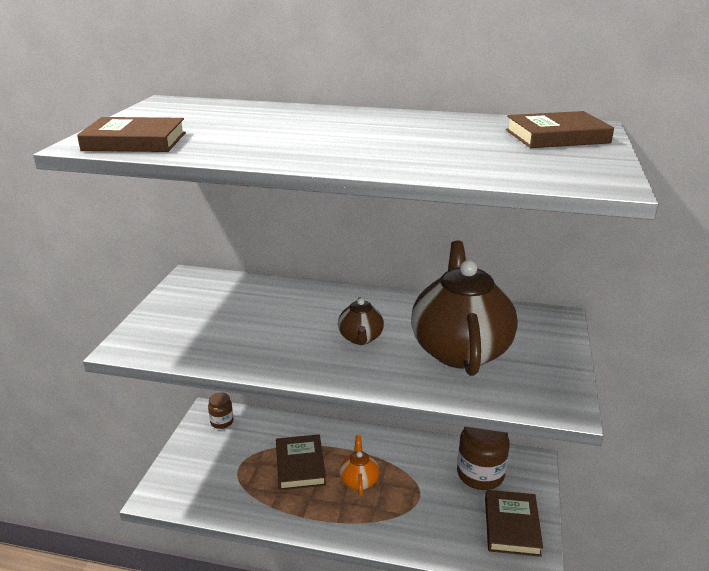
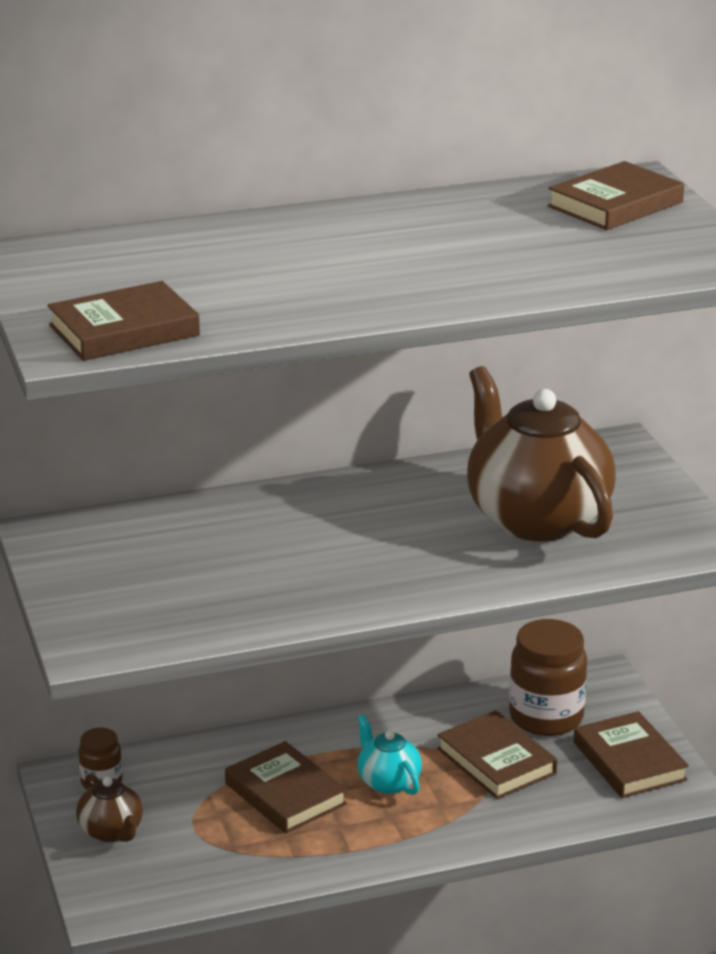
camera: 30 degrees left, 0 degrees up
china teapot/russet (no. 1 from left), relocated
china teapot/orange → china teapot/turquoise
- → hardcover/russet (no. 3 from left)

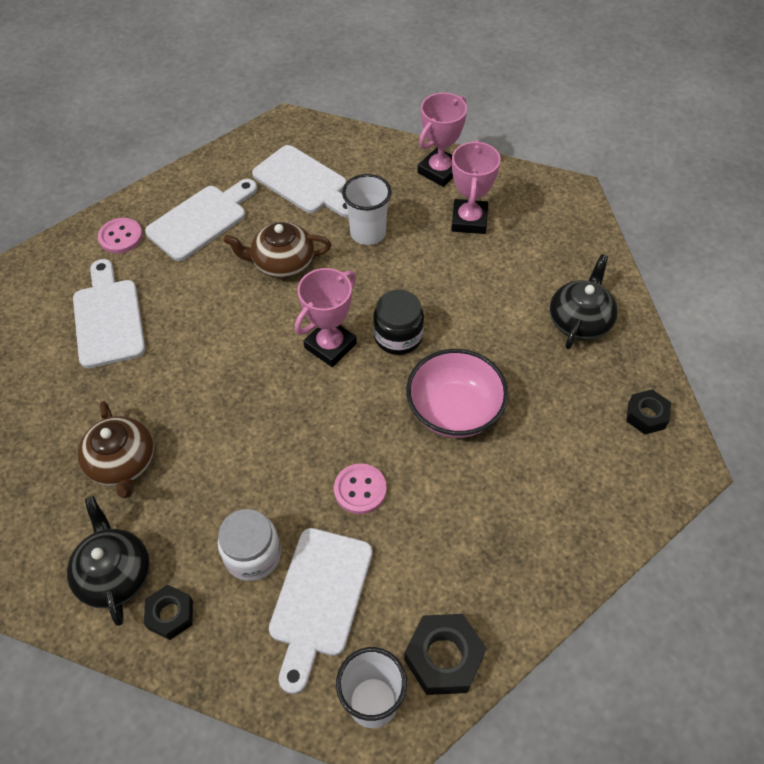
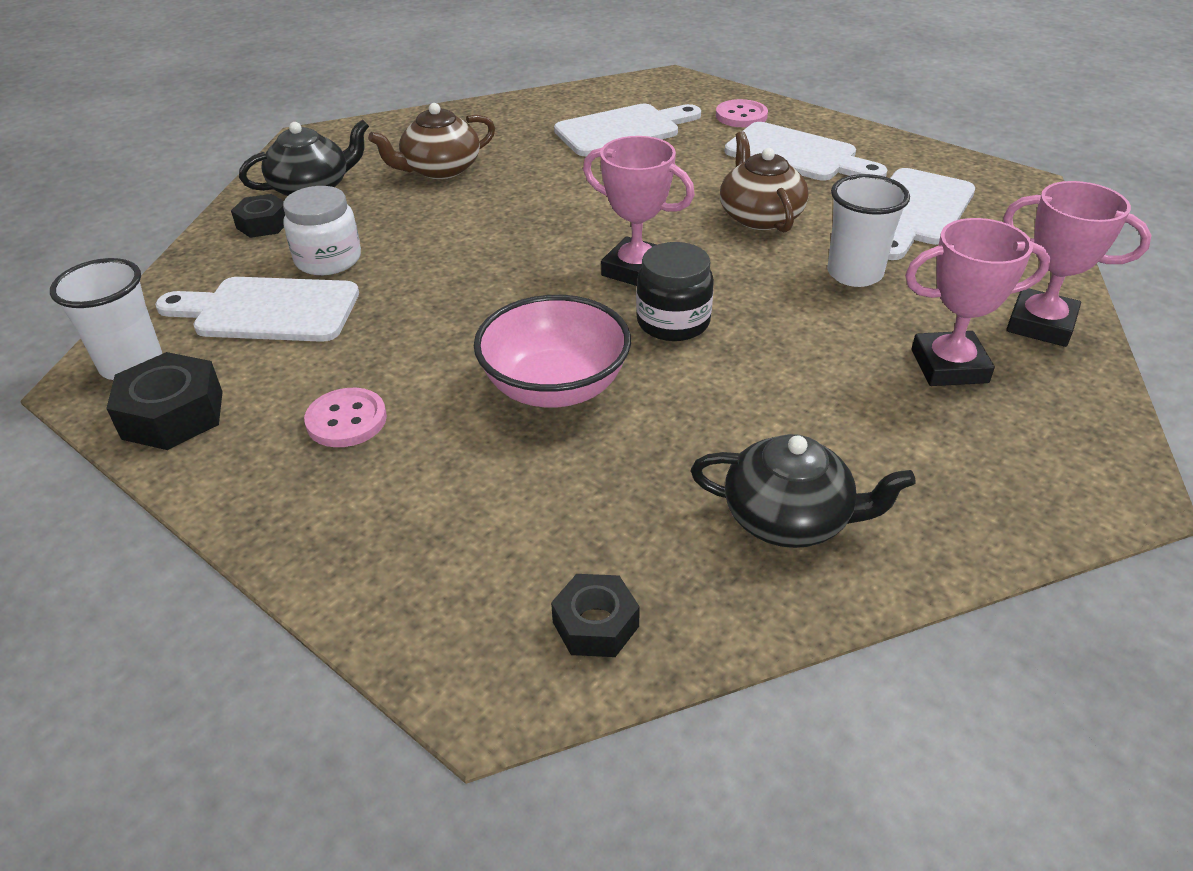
camera: 80 degrees right, 15 degrees down
sewing button/rose-pink (no. 2 from left in the first image) → sewing button/rose-pink (no. 1 from left), relocated

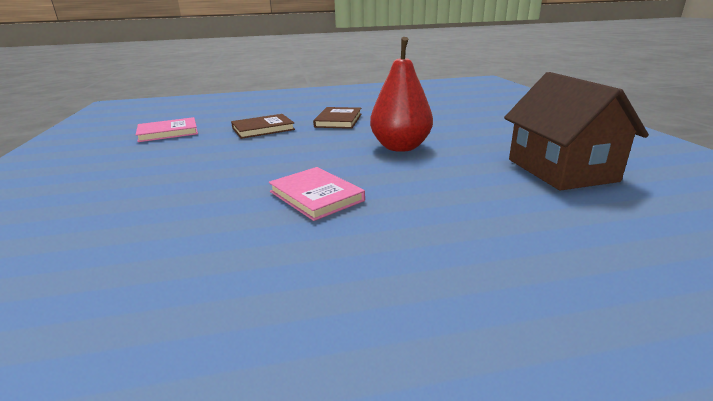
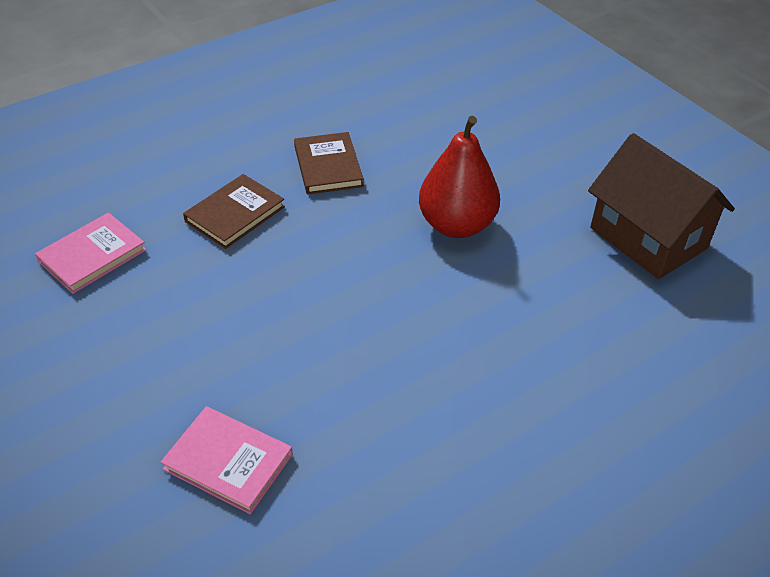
camera: 25 degrees left, 20 degrees up
hardcover/rose-pink (no. 2 from left), relocated

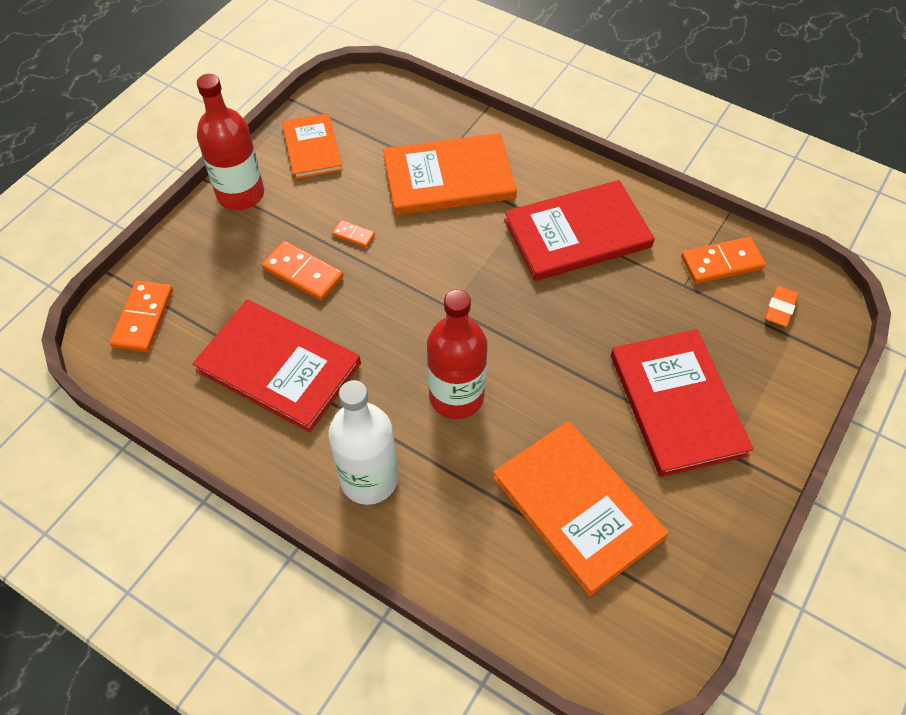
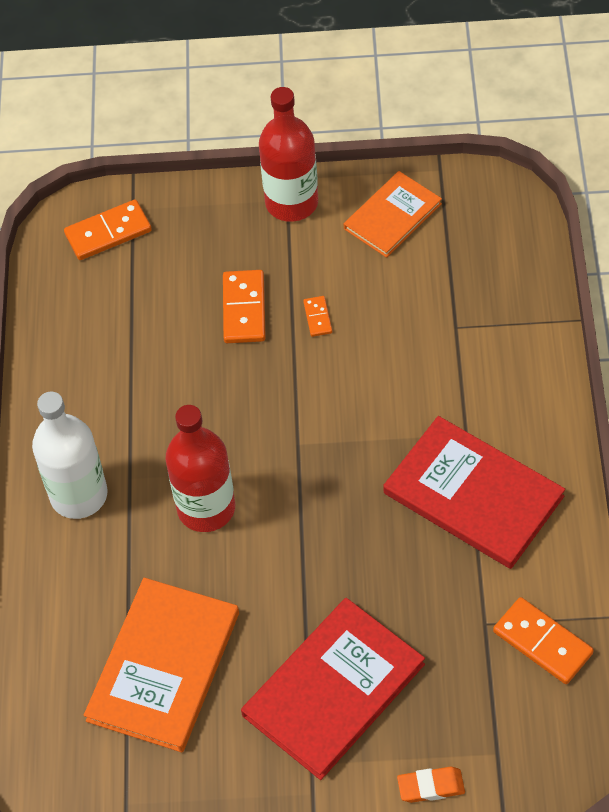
camera: 60 degrees right, 0 degrees up
hardcover/scarlet (no. 1 from left) → -
hardcover/orange (no. 2 from left) → -
pencil eraser/orange, relocated

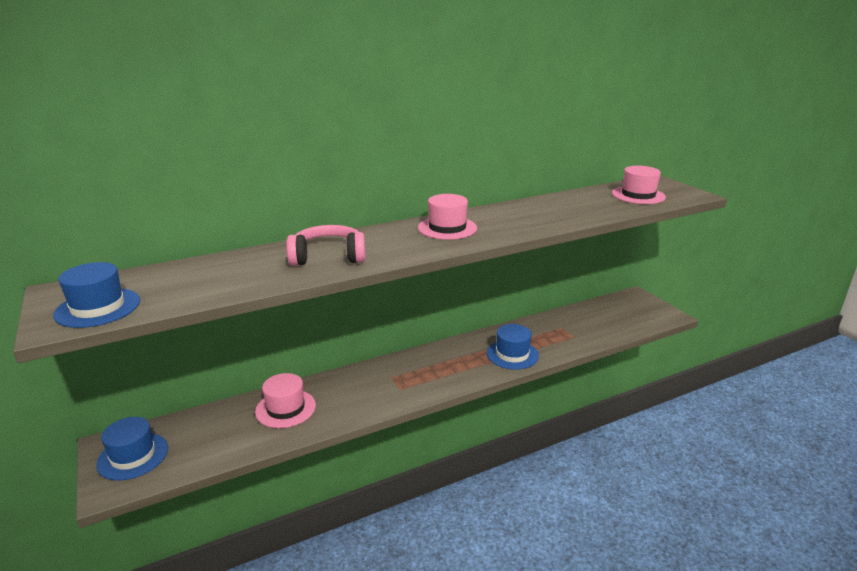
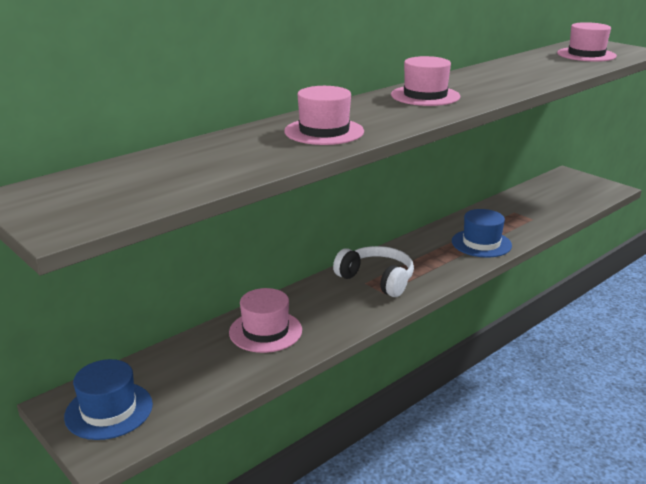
camera: 15 degrees left, 0 degrees up
tall hat/royal blue (no. 1 from left) → -
over-ear headphones/rose-pink → tall hat/rose-pink (no. 2 from left)
- → over-ear headphones/snow-white

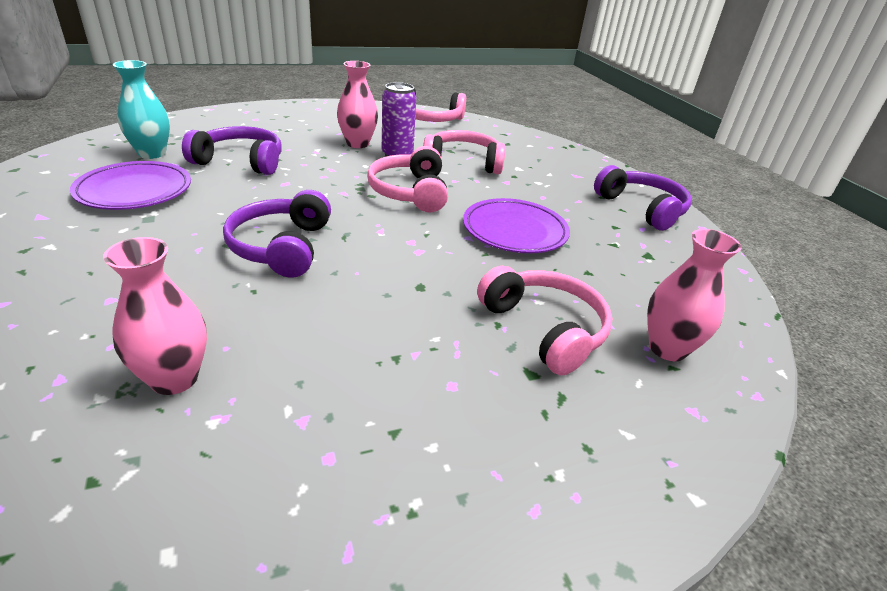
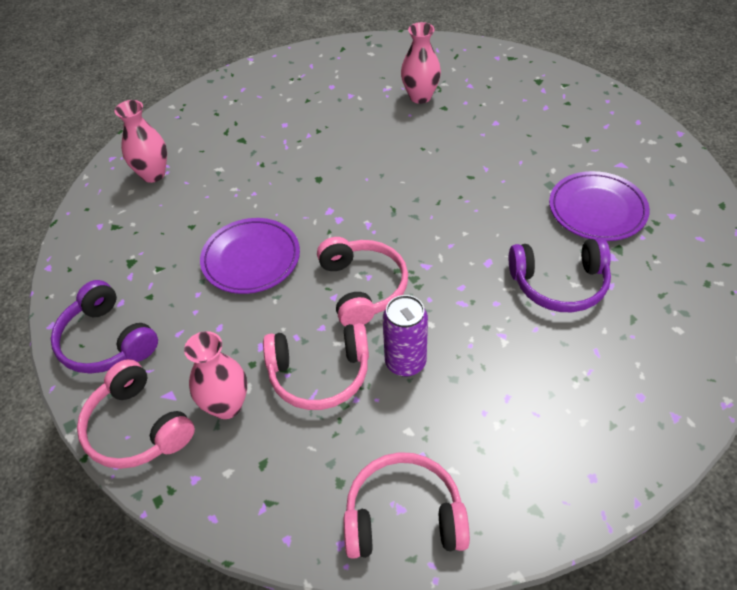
camera: 175 degrees right, 15 degrees up
vase/turquoise → -
over-ear headphones/royal purple (no. 2 from left) → -
vase/rose-pink (no. 2 from left), relocated
over-ear headphones/rose-pink (no. 4 from left in the first image) → over-ear headphones/rose-pink (no. 1 from left), relocated

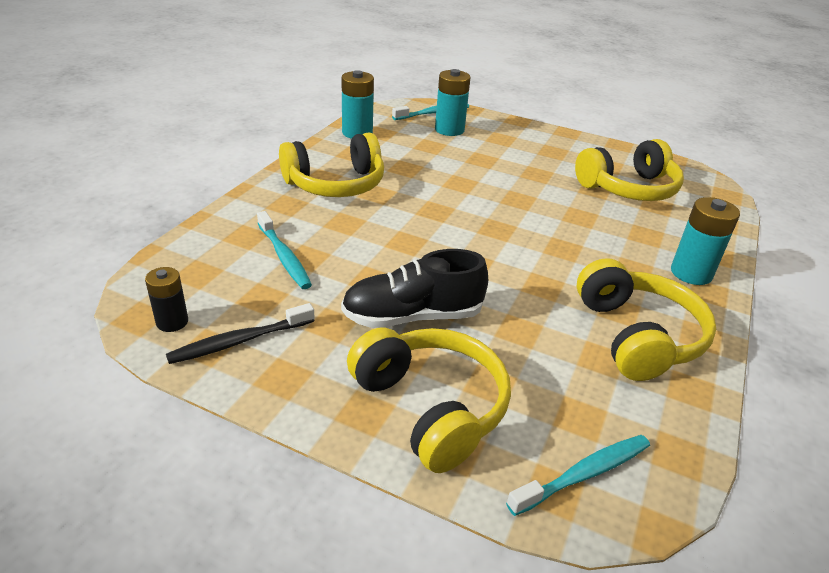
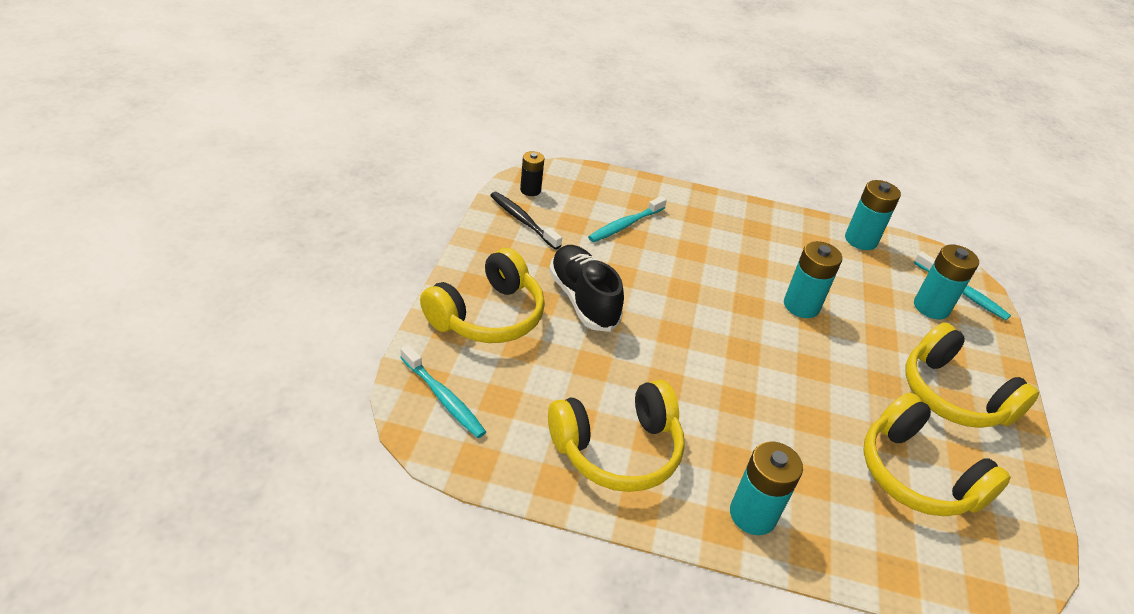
camera: 75 degrees right, 5 degrees up
over-ear headphones/bright yellow (no. 1 from left in the first image) → over-ear headphones/bright yellow (no. 4 from left), relocated
- → AA battery/turquoise (no. 2 from left)

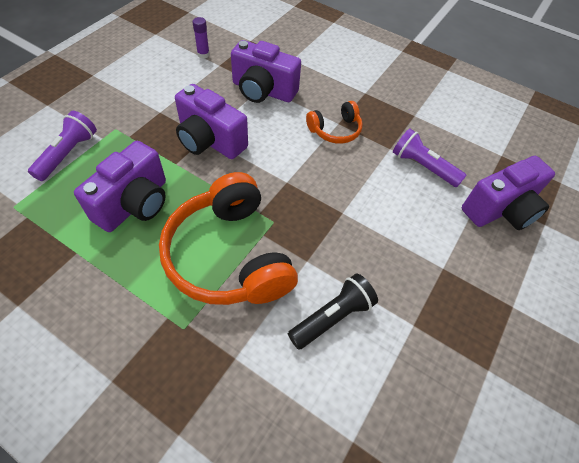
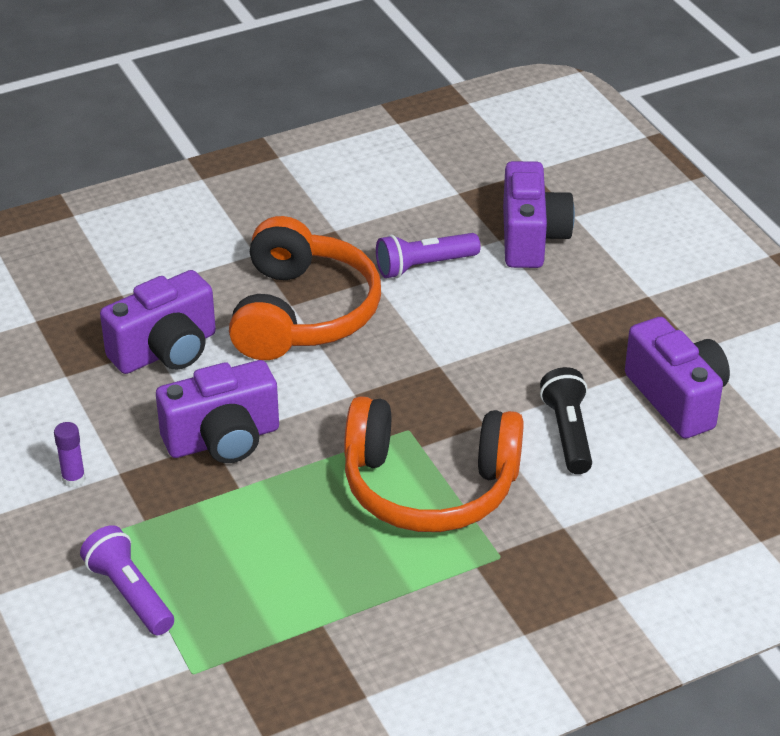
camera: 55 degrees left, 15 degrees down
compact camera/royal purple (no. 1 from left in the first image) → compact camera/royal purple (no. 4 from left), relocated
glue stick/royal purple, relocated
over-ear headphones/orange (no. 2 from left in the first image) → over-ear headphones/orange (no. 1 from left), x1.99

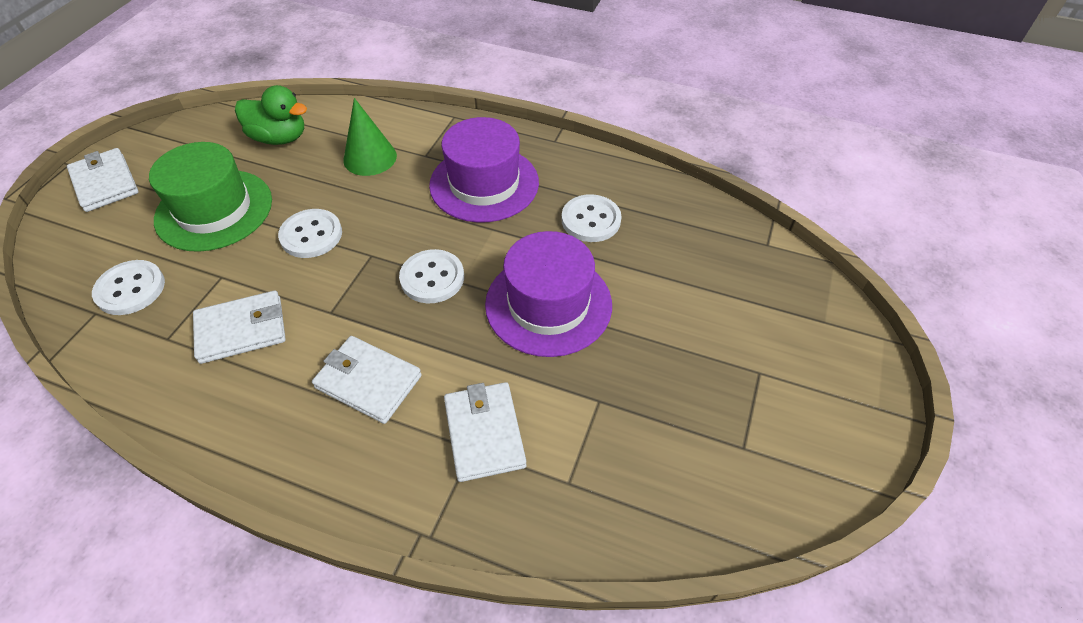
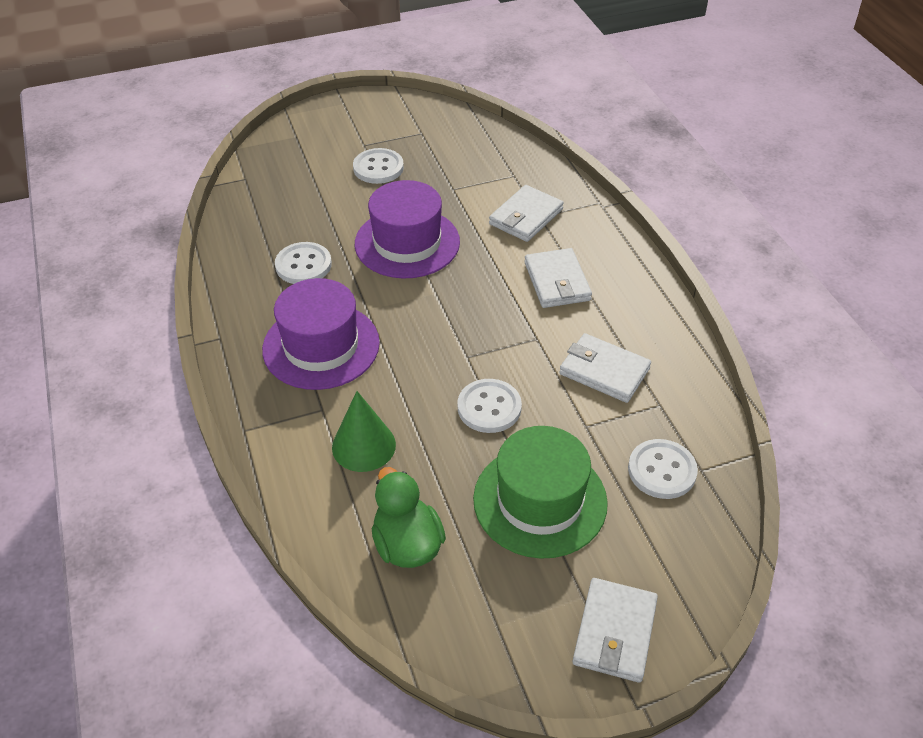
camera: 130 degrees left, 5 degrees down
sewing button/snow-white (no. 3 from left in the first image) → sewing button/snow-white (no. 2 from left), relocated

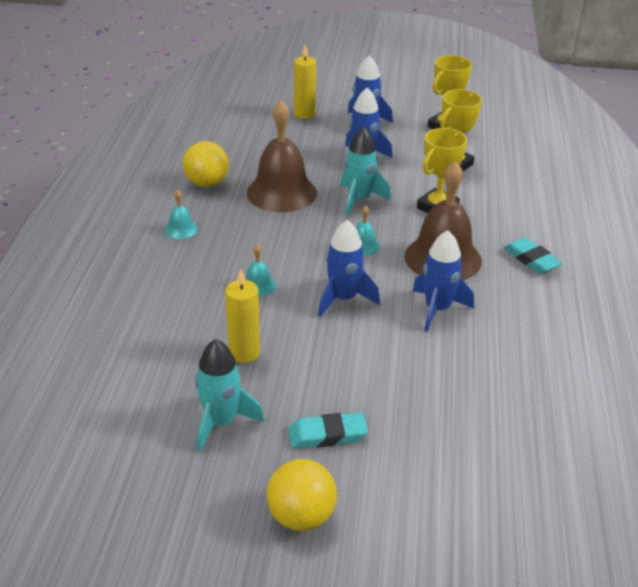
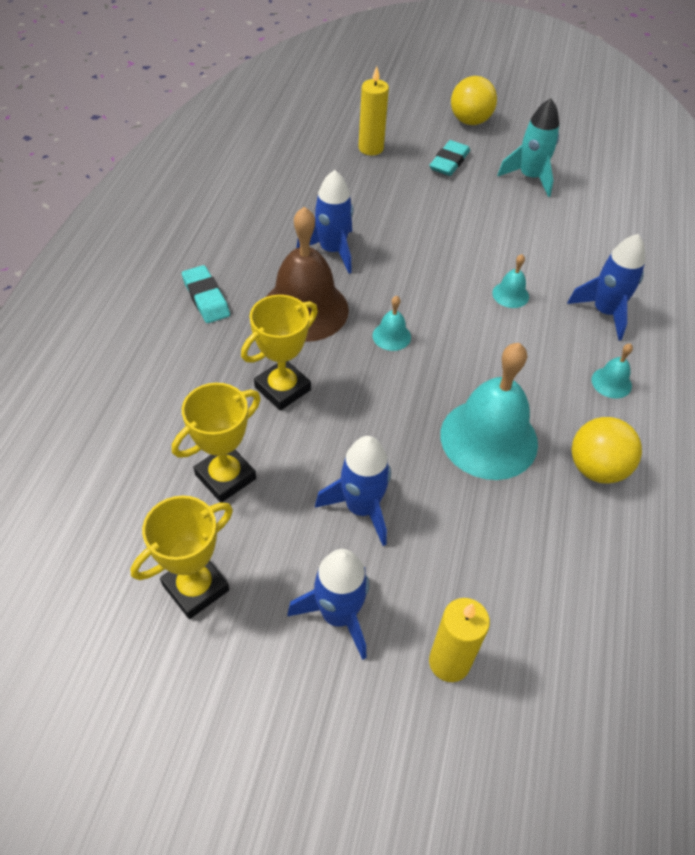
camera: 175 degrees left, 15 degrees up
wax candle/bright yellow (no. 1 from left), relocated
bell/russet (no. 1 from left) → bell/turquoise (no. 2 from left)
pencil eraser/turquoise (no. 1 from left in the first image) → pencil eraser/turquoise (no. 2 from left), 60 degrees counterclockwise
toy rocket/royal blue (no. 1 from left in the first image) → toy rocket/royal blue (no. 4 from left), relocated
toy rocket/turquoise (no. 2 from left) → -

